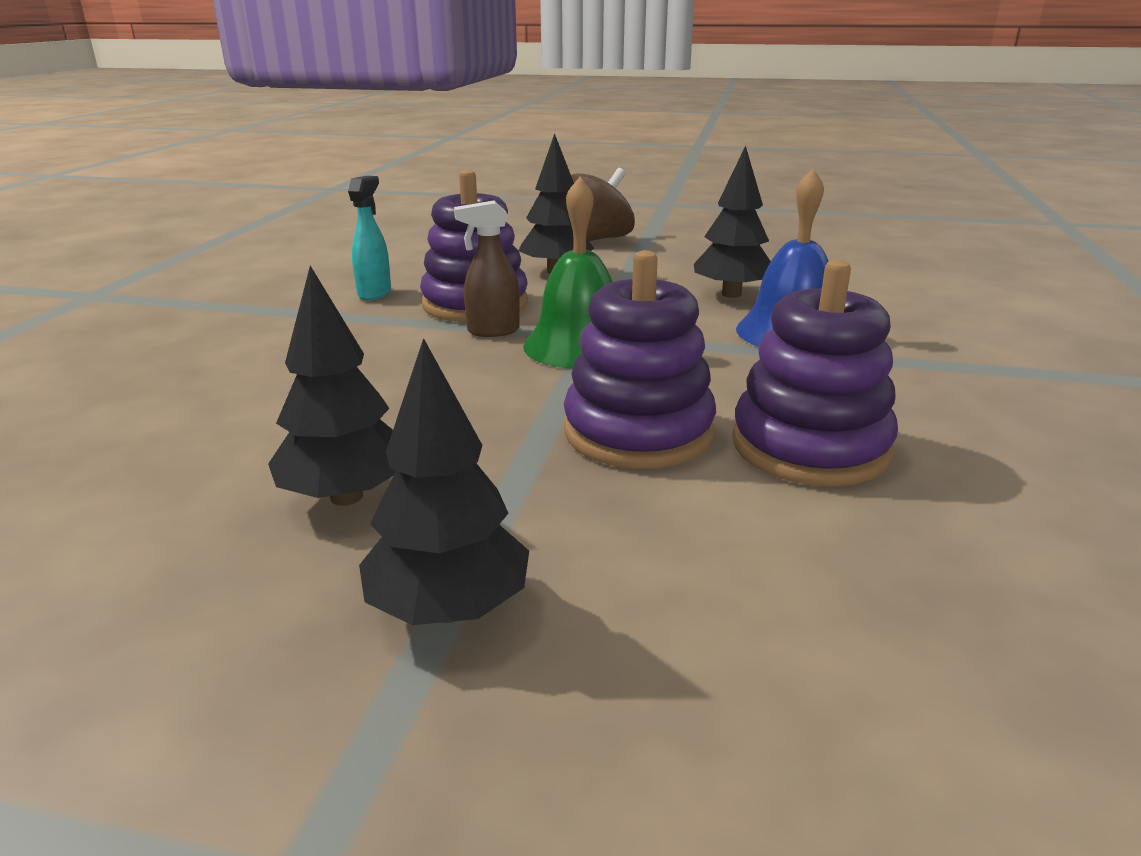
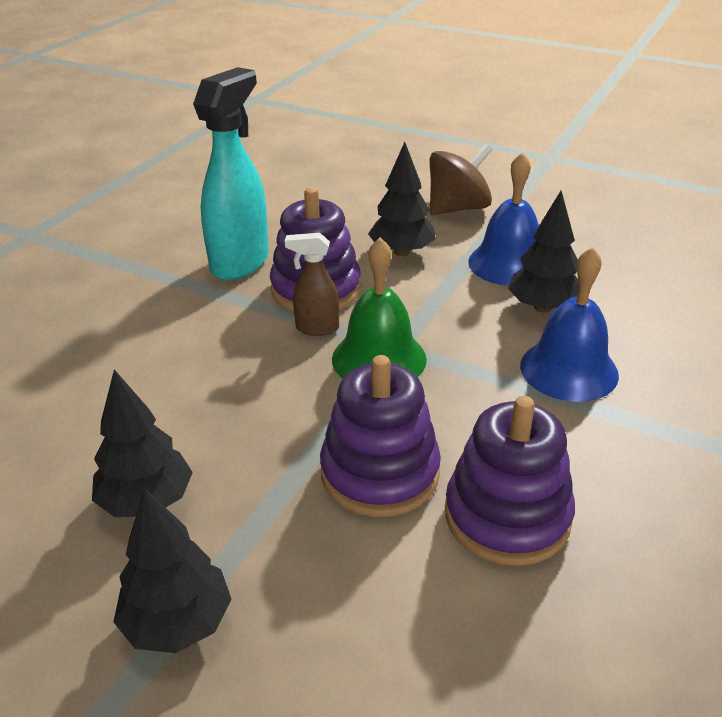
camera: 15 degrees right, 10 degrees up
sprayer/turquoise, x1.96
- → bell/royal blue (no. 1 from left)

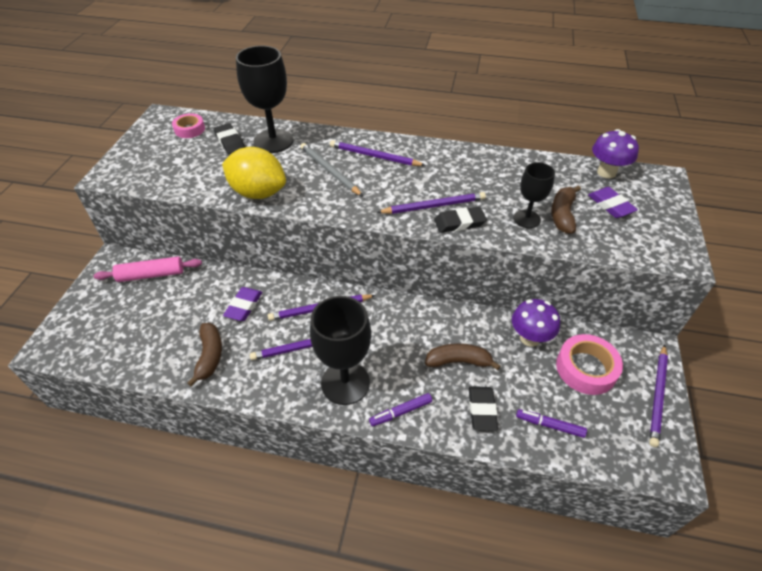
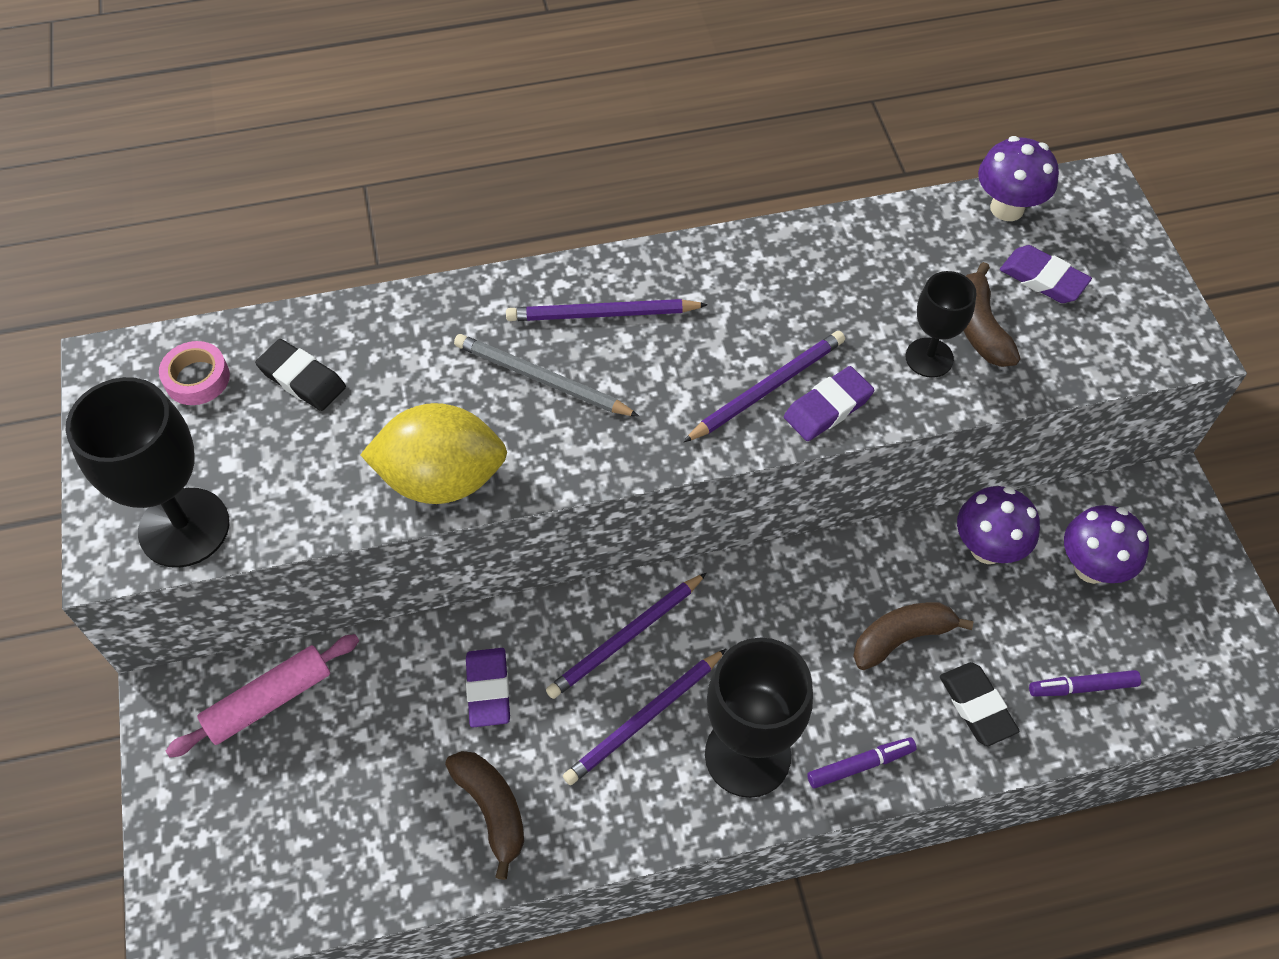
camera: 25 degrees left, 10 degrees up
goblet/black (no. 1 from left), relocated
marker/royal purple (no. 1 from left), 150 degrees counterclockwise
pencil eraser/black (no. 2 from left) → pencil eraser/royal purple (no. 2 from left)
roll of tape/rose-pink (no. 2 from left) → fungus/royal purple (no. 3 from left)
lead pencil/royal purple (no. 5 from left) → -

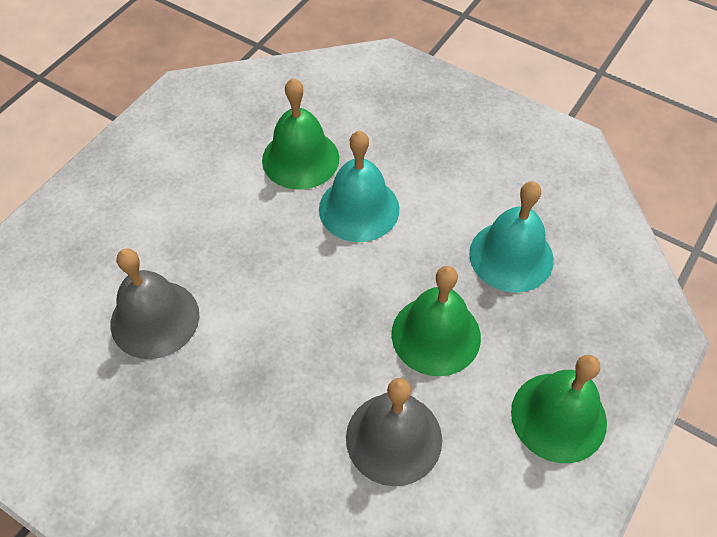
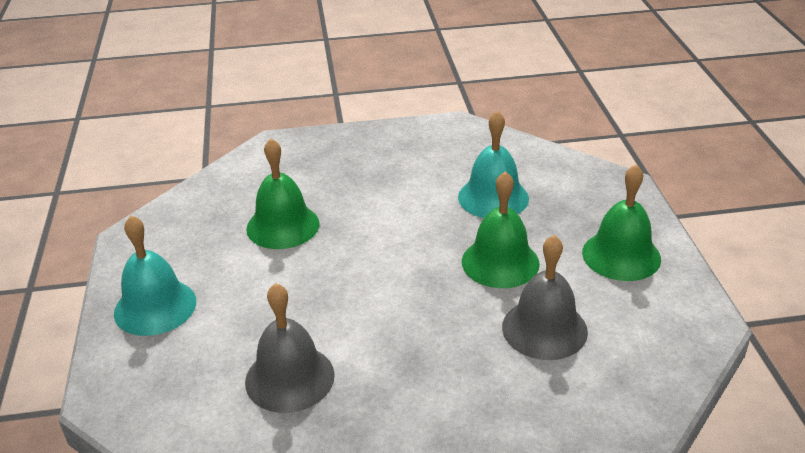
camera: 40 degrees left, 20 degrees down
bell/turquoise (no. 1 from left), relocated

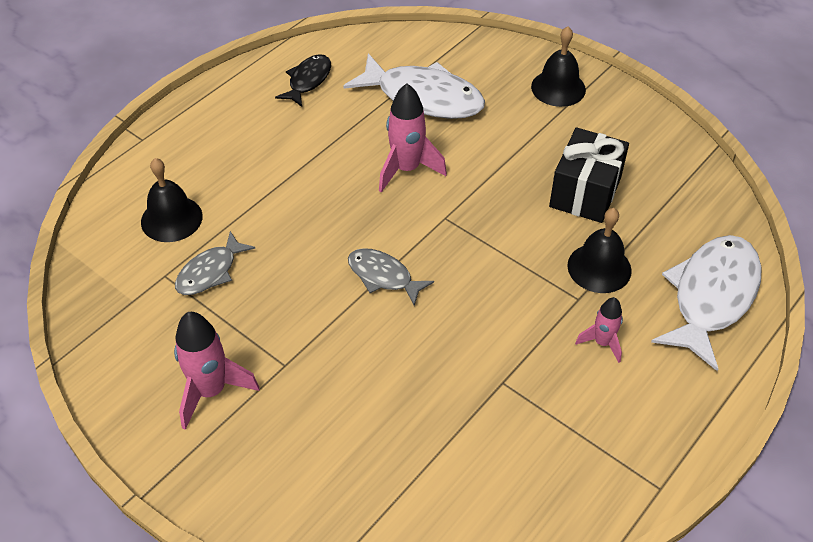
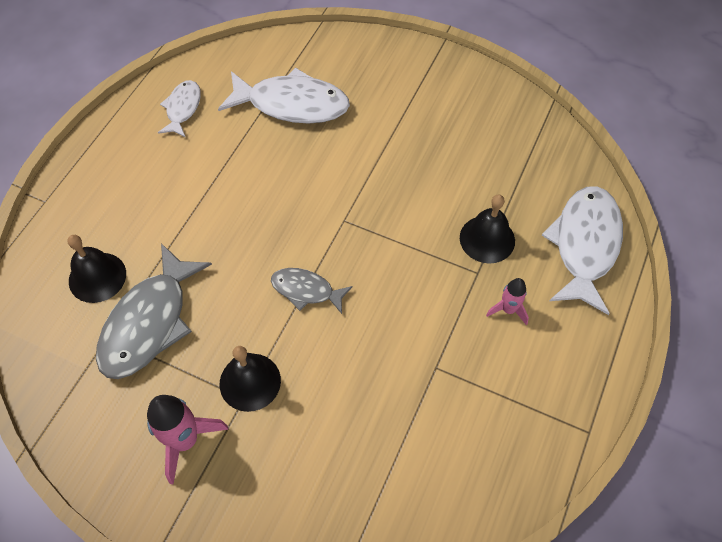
camera: 15 degrees left, 10 degrees up
fish/gray (no. 1 from left), x1.82
fish/black → fish/snow-white (no. 1 from left)
toy rocket/rose-pink (no. 2 from left) → -
bell/black (no. 2 from left), relocated
present/black → -

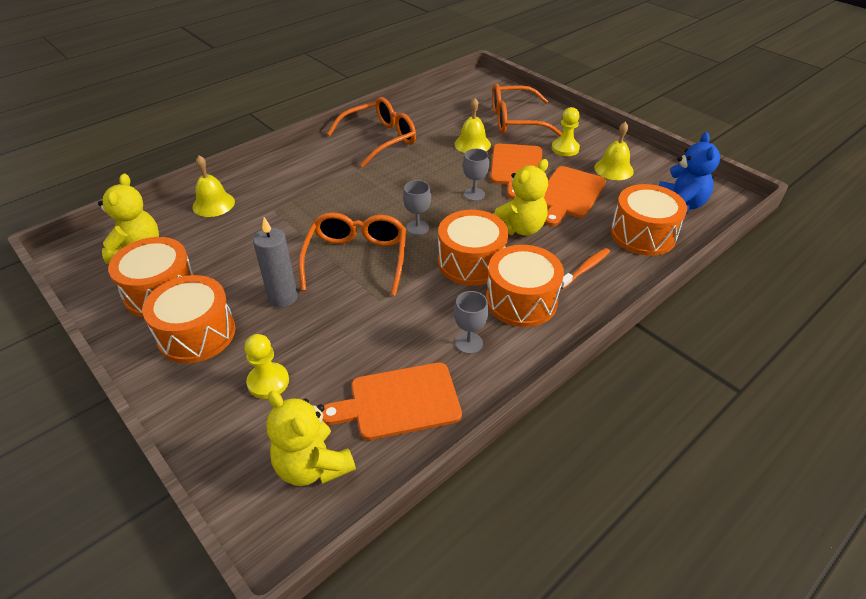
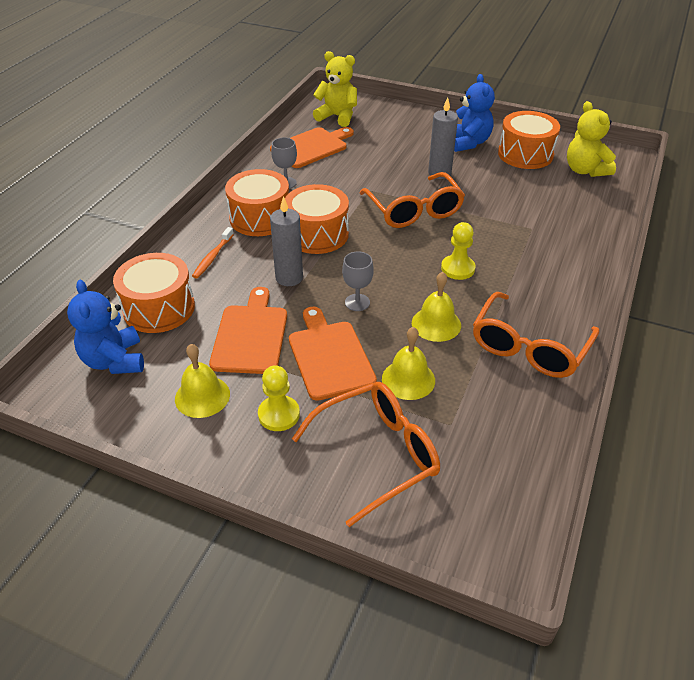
camera: 155 degrees right, 0 degrees up
snare drum/orange (no. 2 from left) → teddy bear/royal blue (no. 2 from left)
bell/bright yellow (no. 1 from left in the first image) → bell/bright yellow (no. 3 from left), relocated
chess pawn/bright yellow (no. 1 from left in the first image) → chess pawn/bright yellow (no. 2 from left), relocated
goblet/gray (no. 1 from left) → -
teddy bear/bright yellow (no. 3 from left) → wax candle/gray (no. 1 from left)

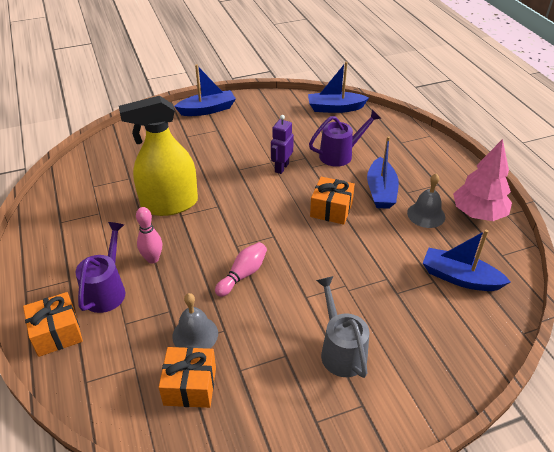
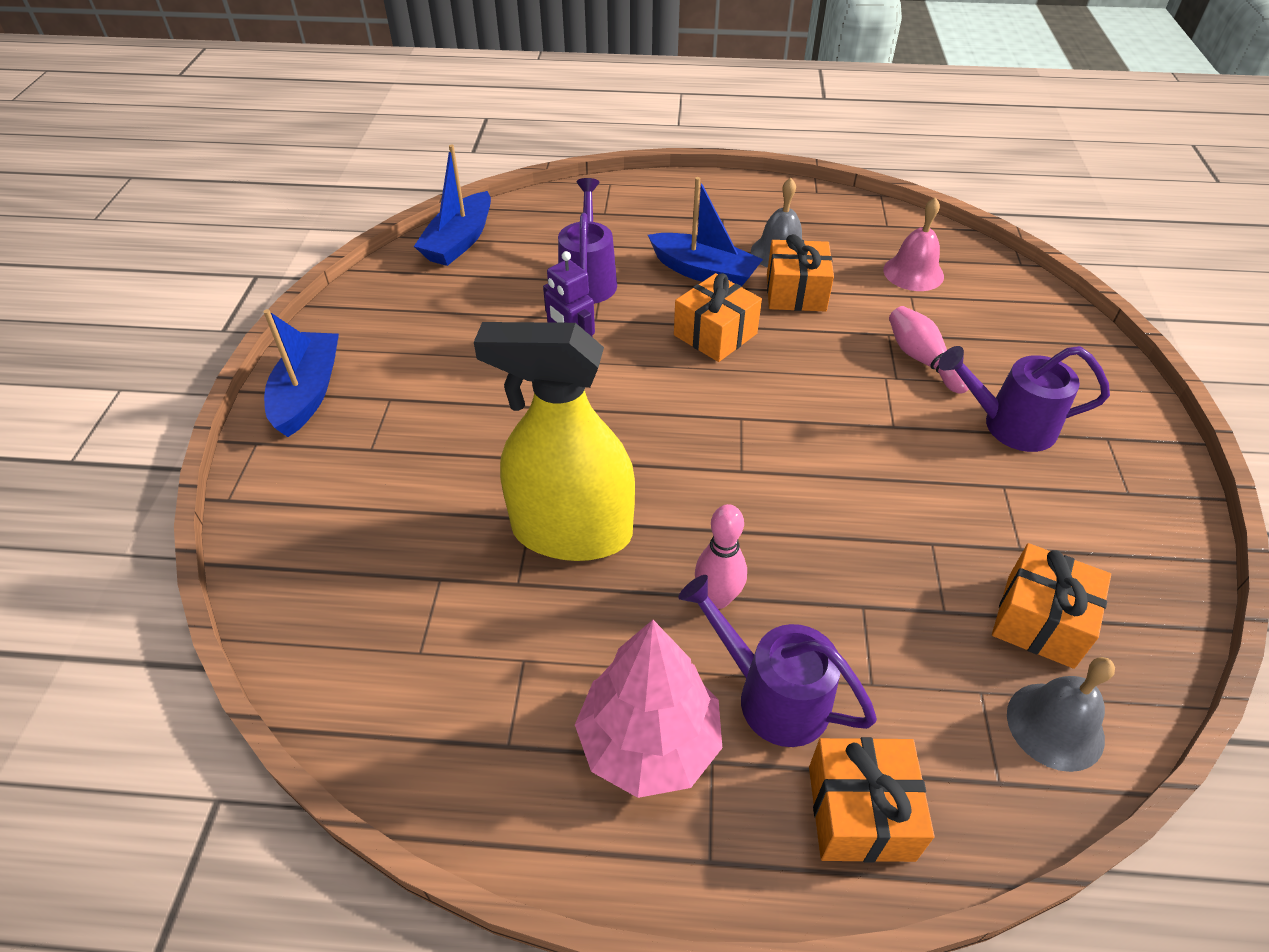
camera: 65 degrees left, 5 degrees up
sprayer/bright yellow, 90 degrees clockwise
bell/gray (no. 1 from left in the first image) → bell/gray (no. 2 from left), relocated
skittle/rose-pink (no. 2 from left), relocated
sprinkling can/gray → sprinkling can/royal purple (no. 3 from left)
toy boat/royal blue (no. 4 from left) → bell/rose-pink
fir tree/rose-pink, relocated
- → present/orange (no. 2 from left)

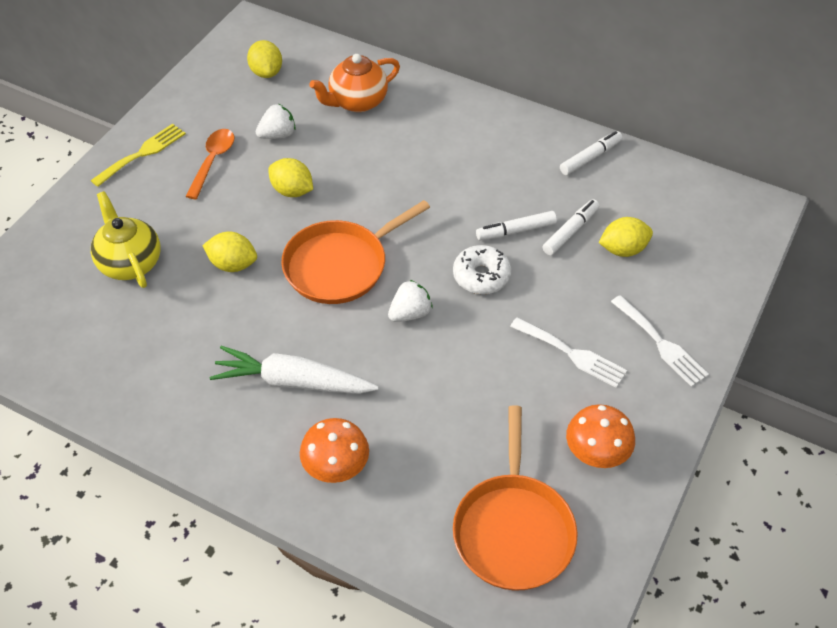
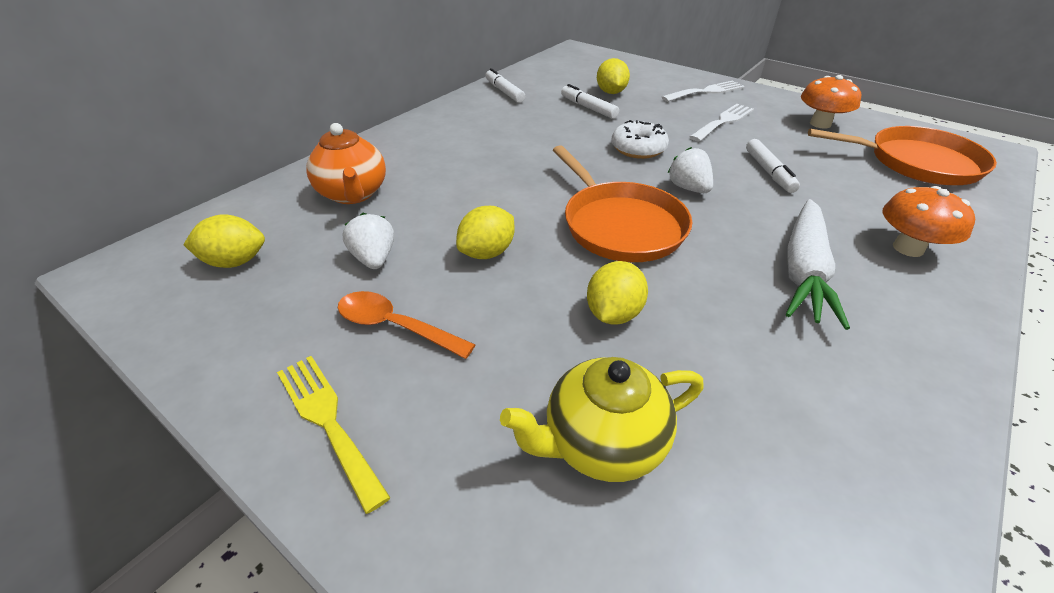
camera: 80 degrees left, 10 degrees down
marker/snow-white (no. 1 from left in the first image) → marker/snow-white (no. 3 from left), relocated

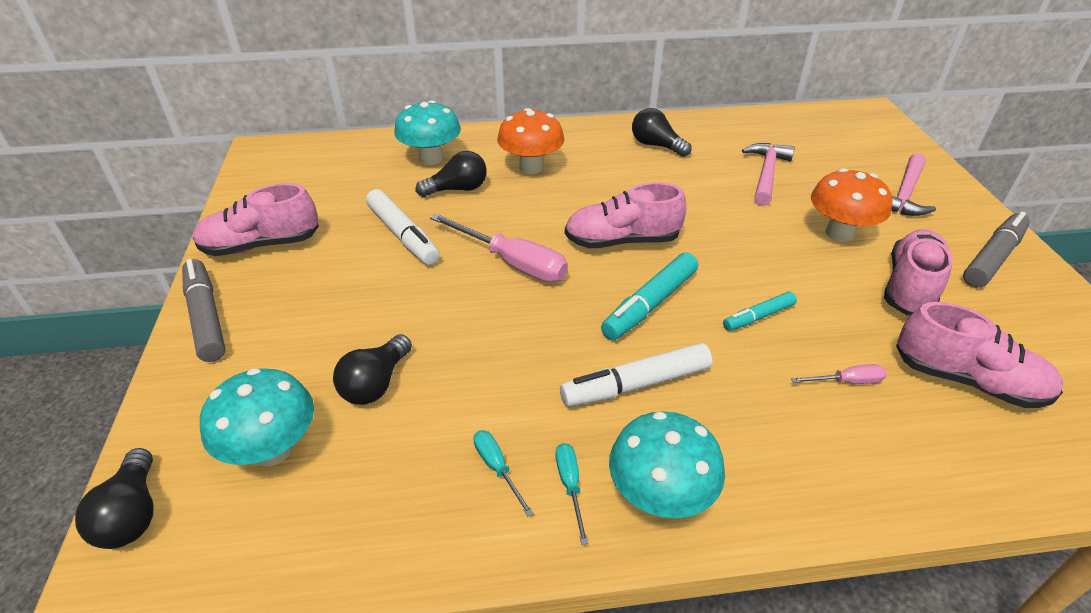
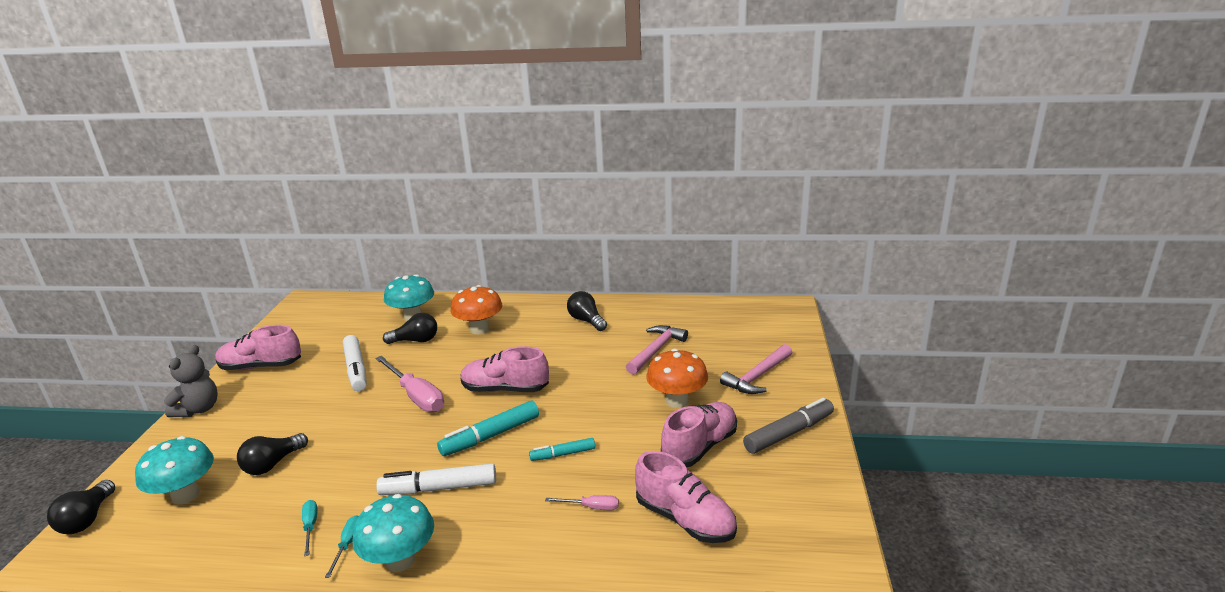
camera: 15 degrees right, 15 degrees down
marker/gray (no. 1 from left) → teddy bear/gray

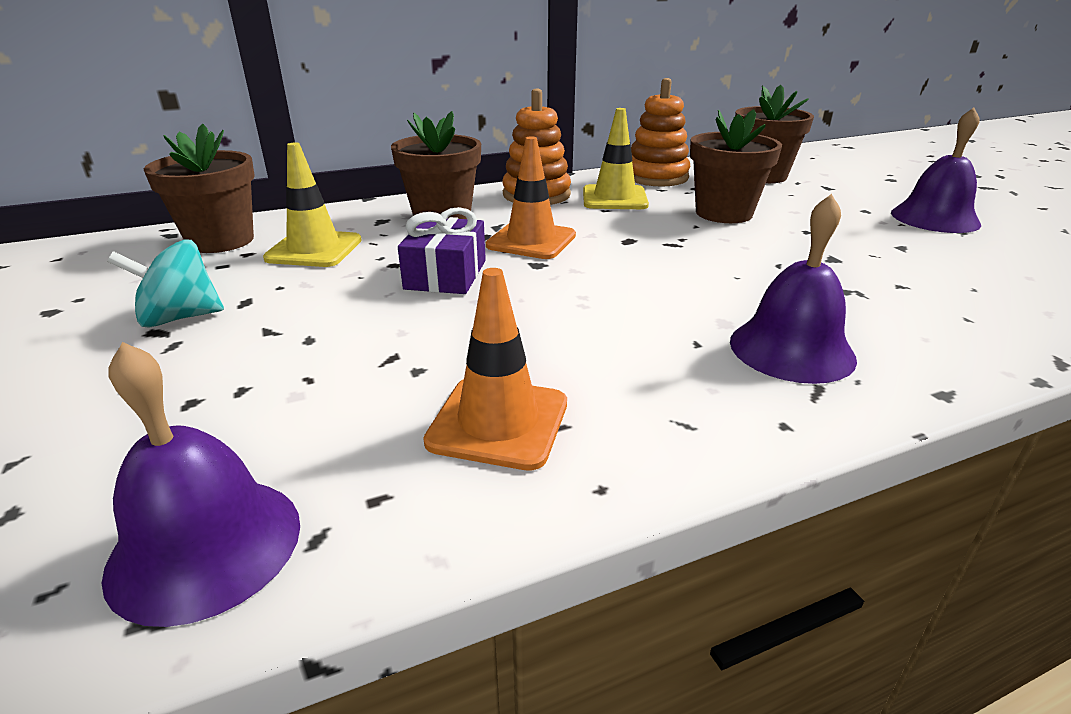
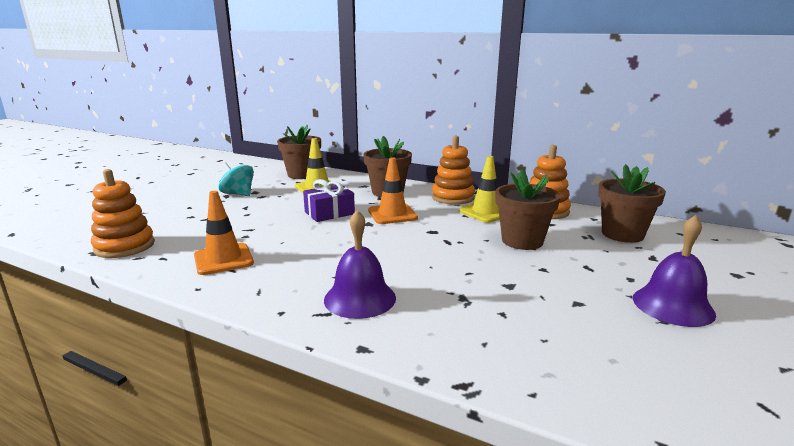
camera: 50 degrees right, 10 degrees down
bell/royal purple (no. 1 from left) → ring stacker/orange (no. 1 from left)

